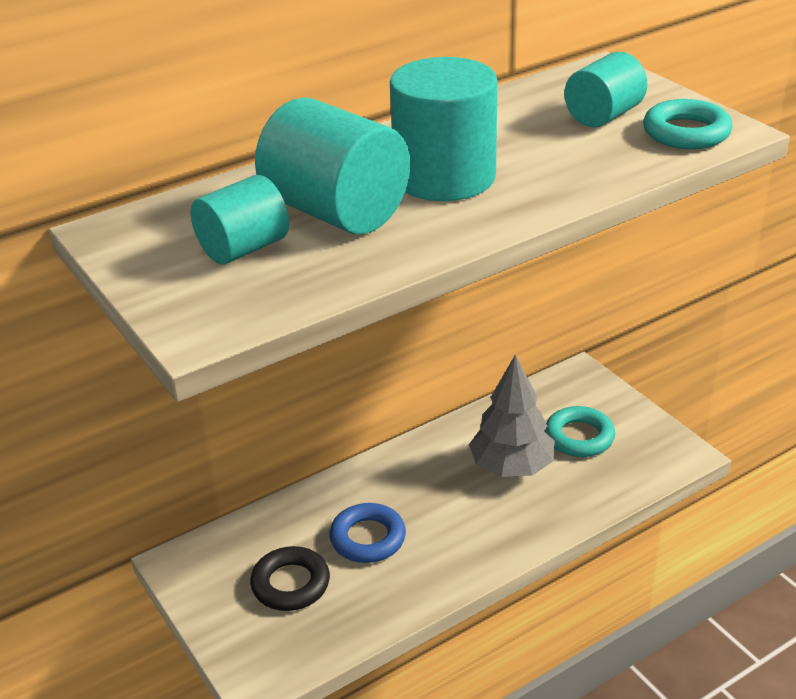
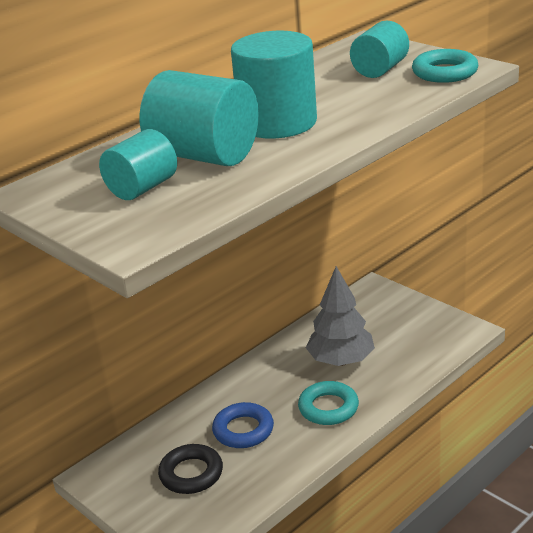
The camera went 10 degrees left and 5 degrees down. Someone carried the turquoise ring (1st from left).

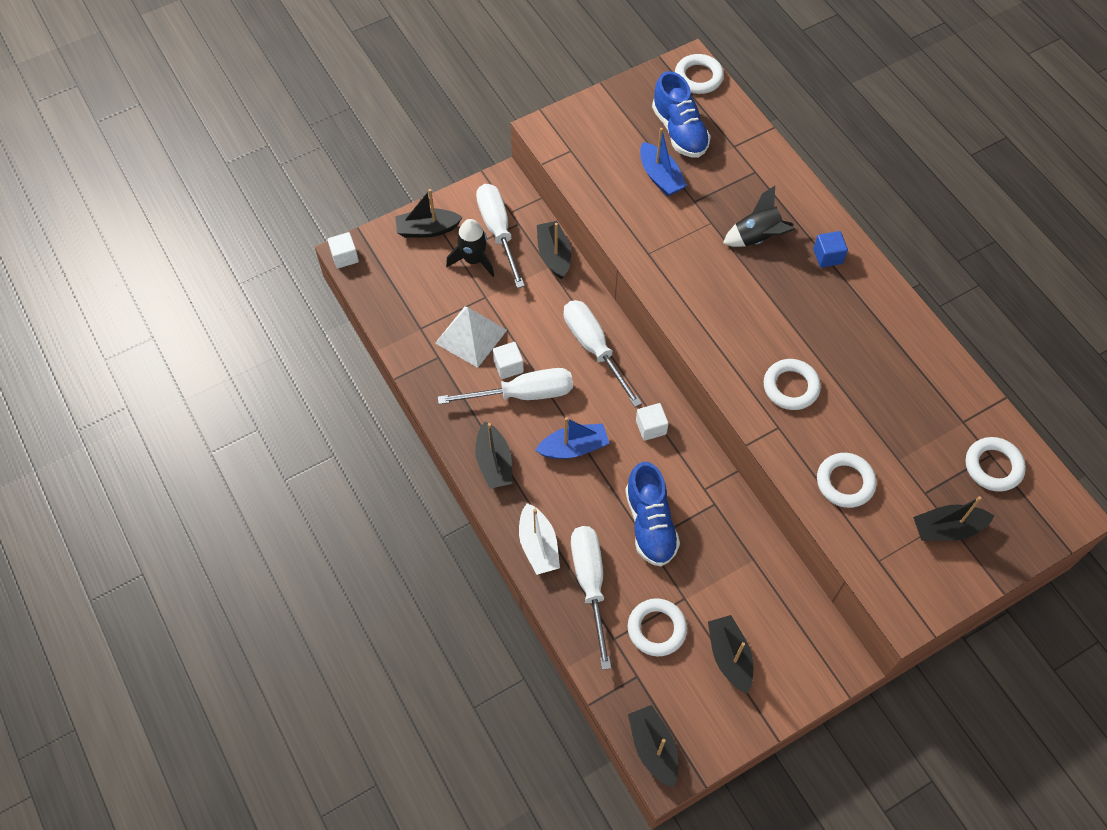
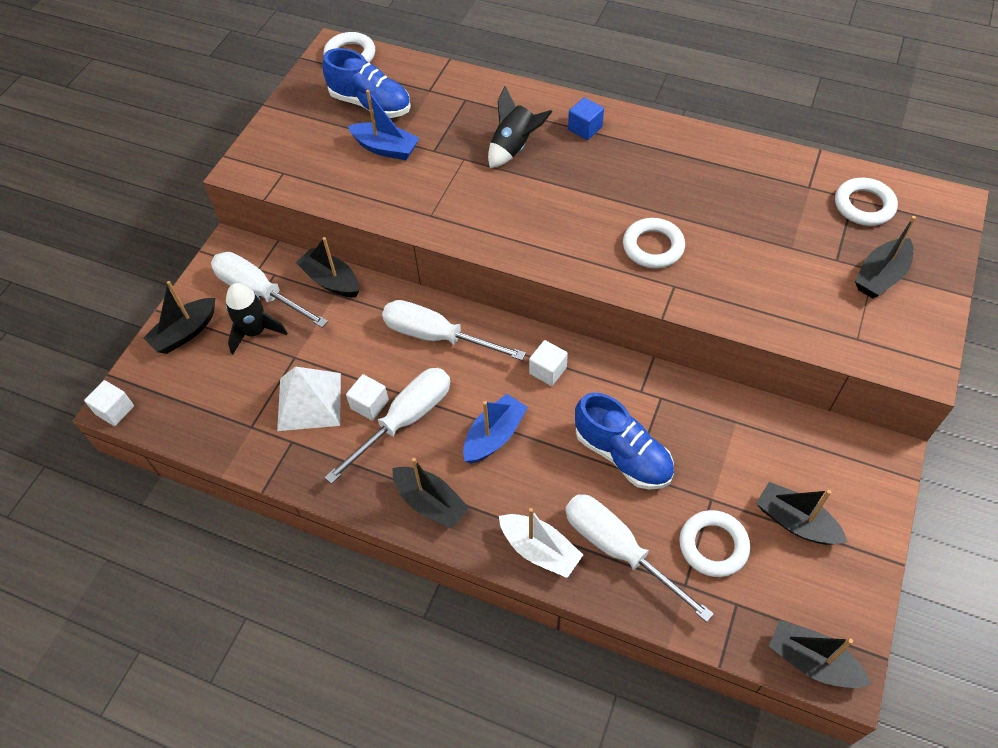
The camera went 35 degrees left and 5 degrees down. Someone took away the white ring (4th from left).

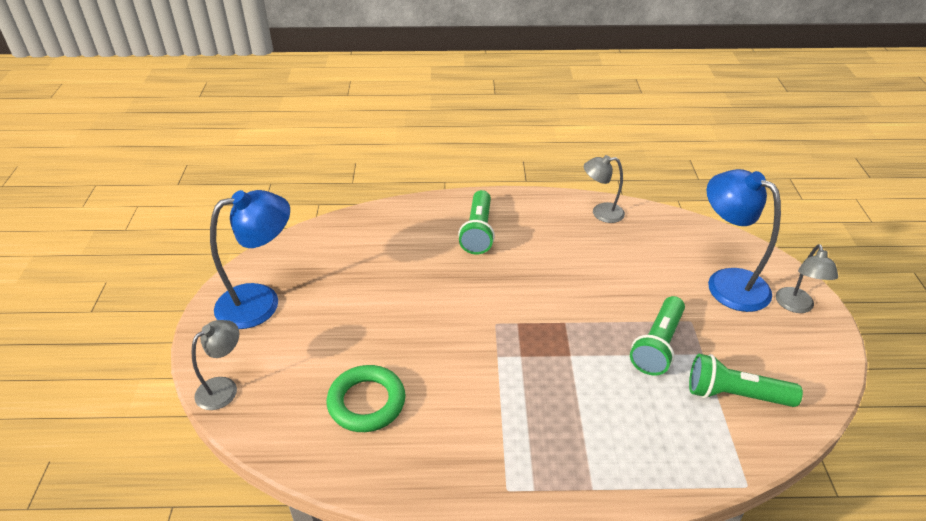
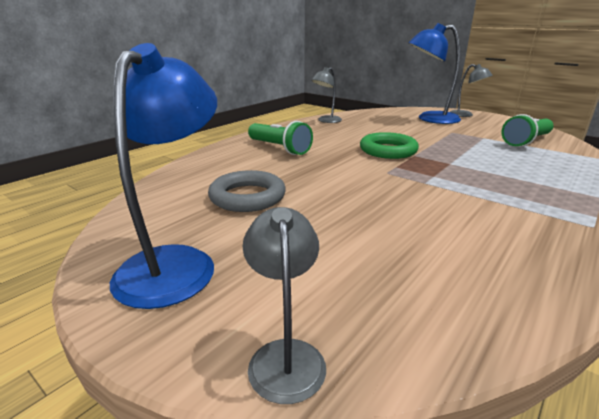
The camera went 50 degrees left and 15 degrees down. Someone took away the green flashlight (2nd from left). Someone carried the green ring. Someone put down the grey ring.

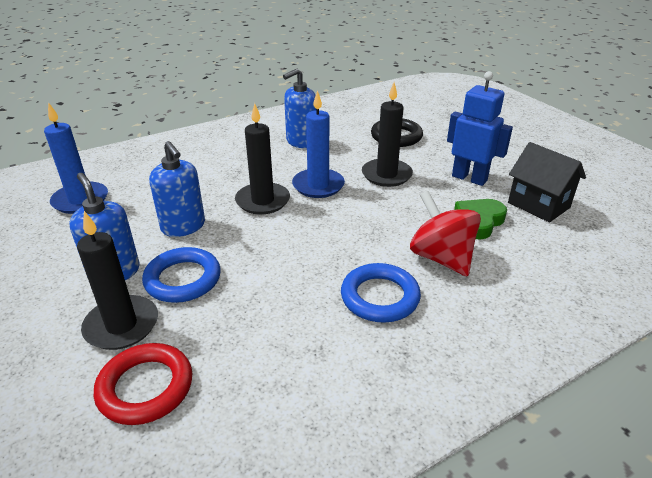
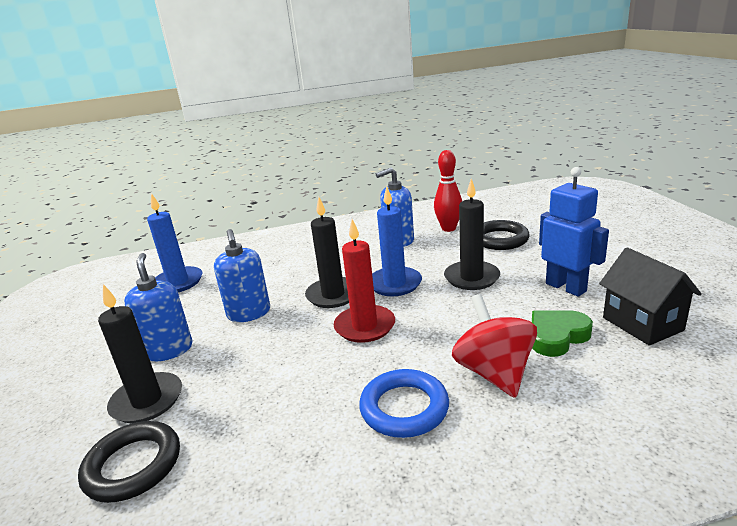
The camera went 20 degrees right and 10 degrees down. Someone took away the blue ring (1st from left). Someone repainted the red ring, which became the black ring (1st from left). Someone put down the red bowling pin. Someone put down the red candle.

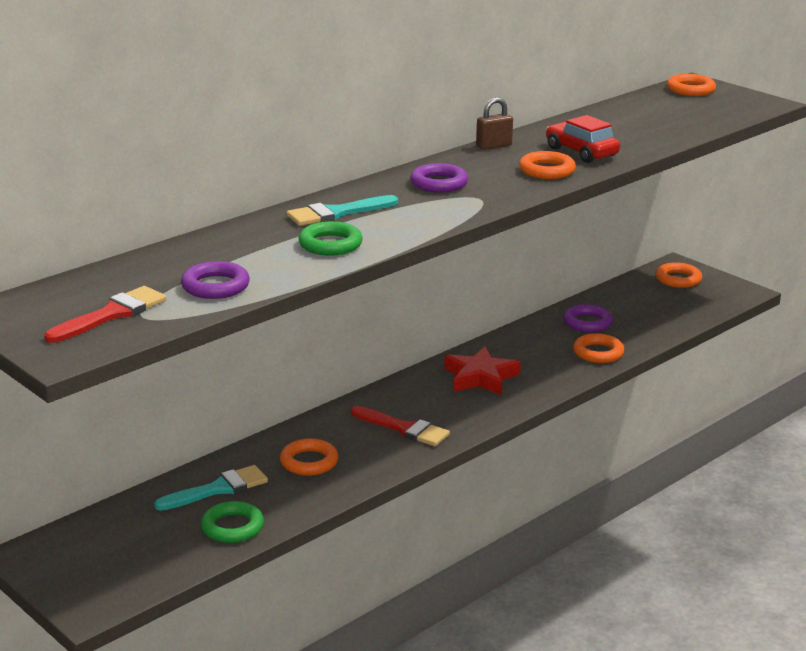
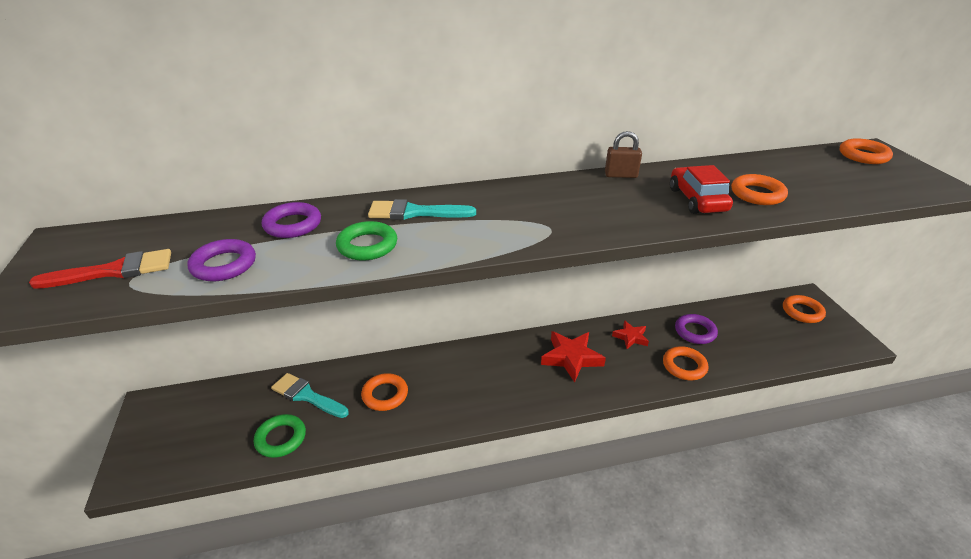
The camera went 30 degrees right and 10 degrees up. Someone carried the orange ring (2nd from left in the first image). Someone carried the purple ring (2nd from left). Someone took away the red brush (2nd from left). Someone rotated the turquoise brush (1st from left) by 150 degrees counterclockwise. Someone put down the red star (2nd from left).

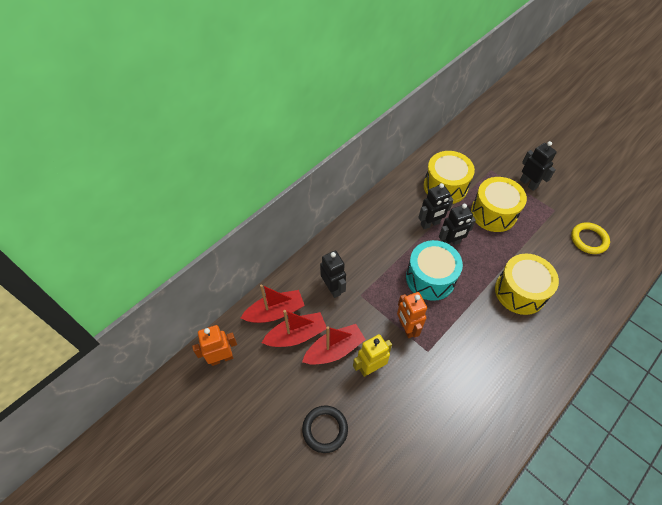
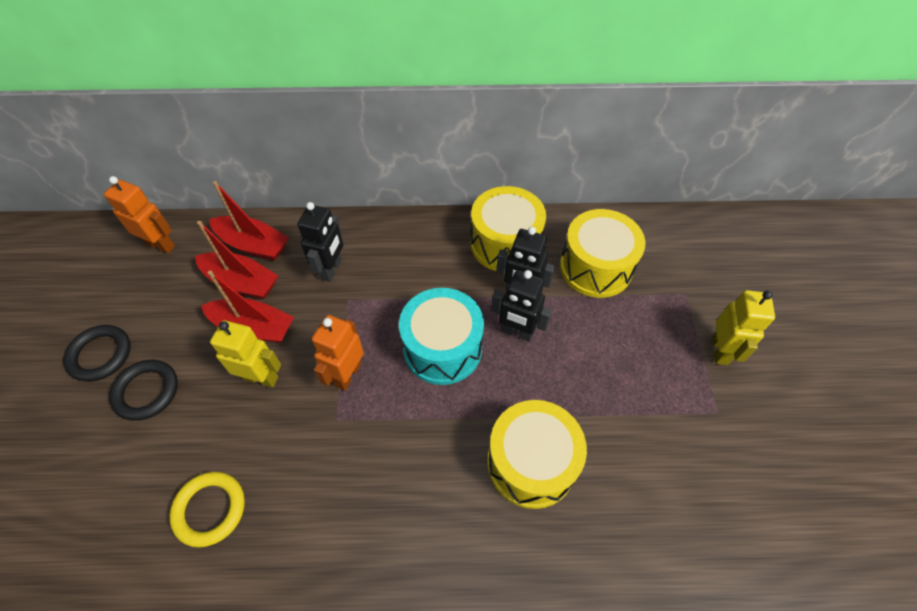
The camera went 45 degrees right and 0 degrees up. Someone repainted the black robot (4th from left), which became the yellow robot (2nd from left). Someone carried the yellow drum (2nd from left in the first image). Someone carried the yellow ring. Someone put down the black ring (1st from left).

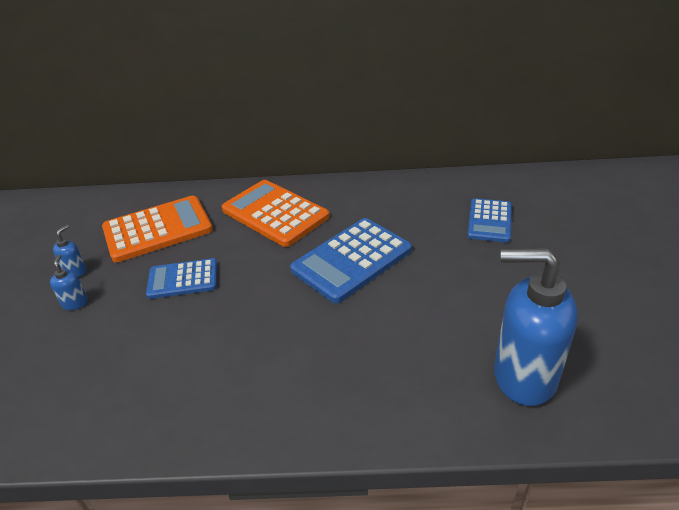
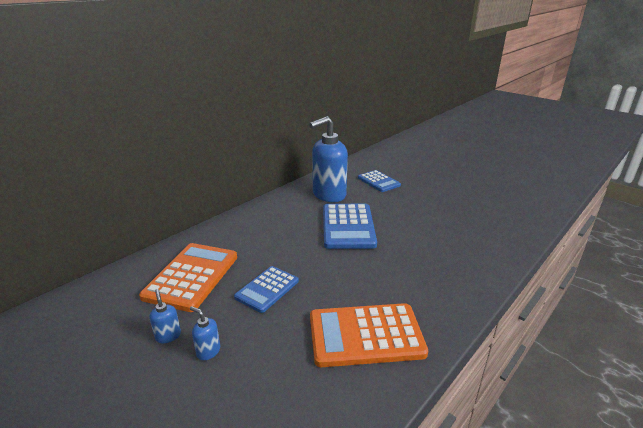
The camera went 50 degrees left and 10 degrees down. Someone carried the orange calculator (2nd from left). Someone carried the blue soap dispenser (3rd from left).

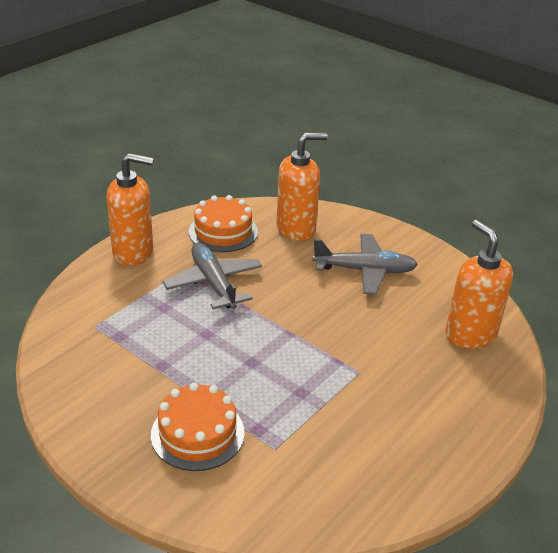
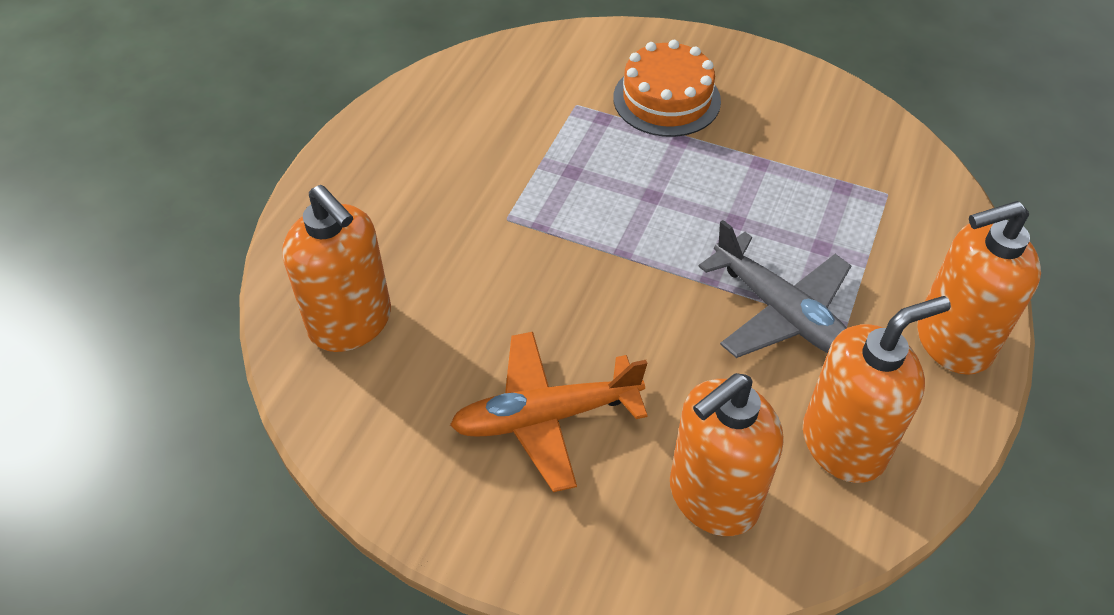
The camera went 165 degrees right and 15 degrees up. Someone swapped the orange cake (2nd from left) for the orange soap dispenser (3rd from left). Someone repainted the grey plane (2nd from left), which became the orange plane.

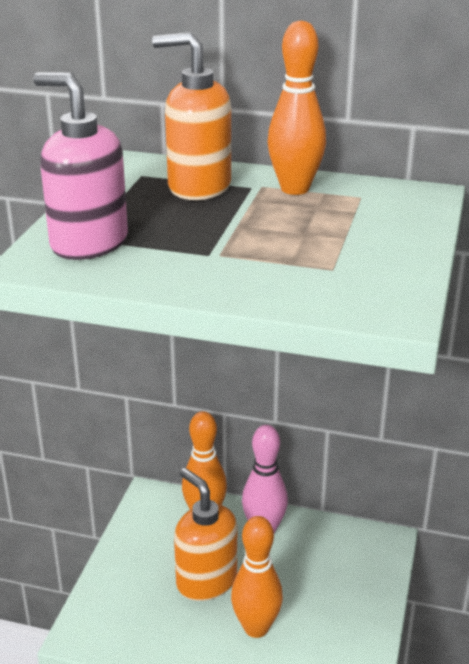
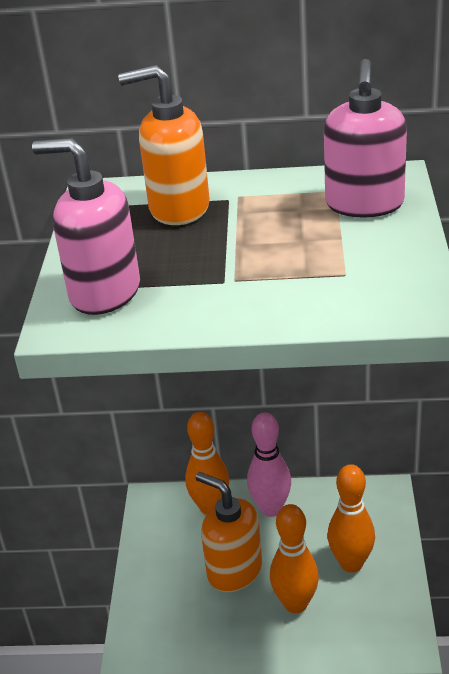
The camera went 10 degrees left and 5 degrees up. Someone carried the orange bowling pin (3rd from left). Someone put down the pink soap dispenser (2nd from left).

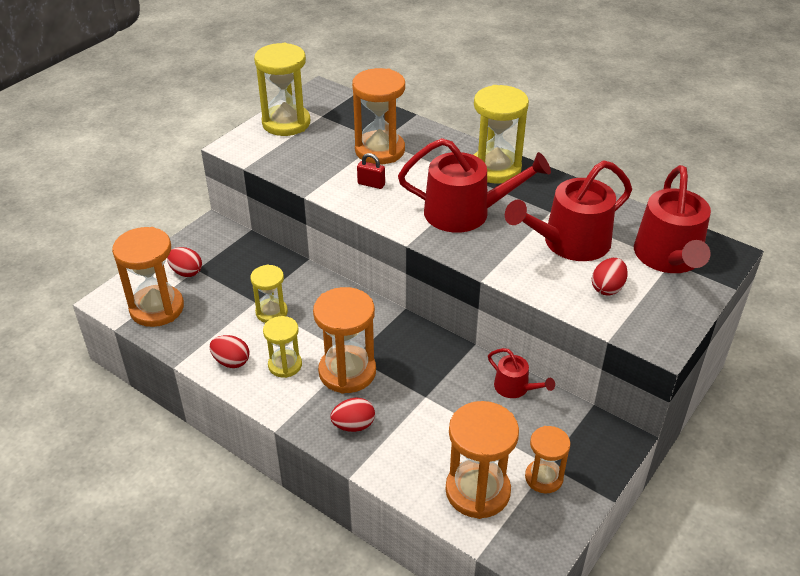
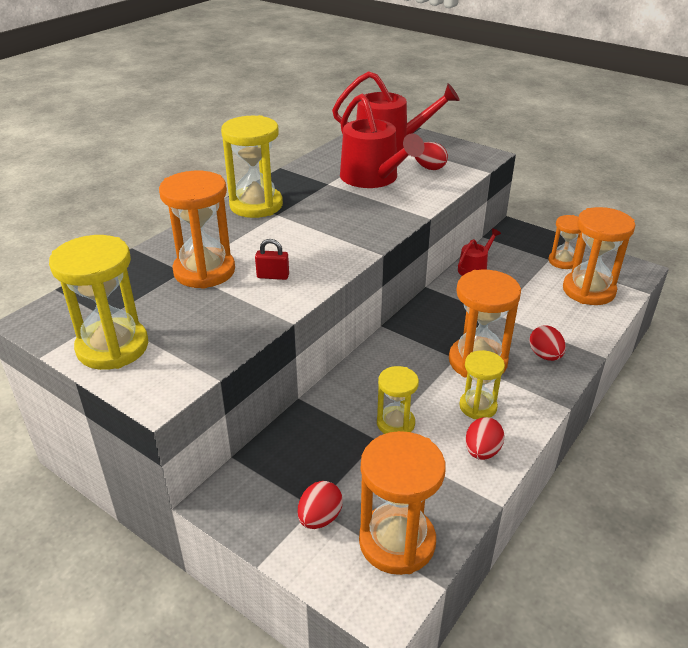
The camera went 90 degrees left and 5 degrees down. Someone took away the red watering can (1st from left). Someone rotated the red padlock by 75 degrees clockwise.

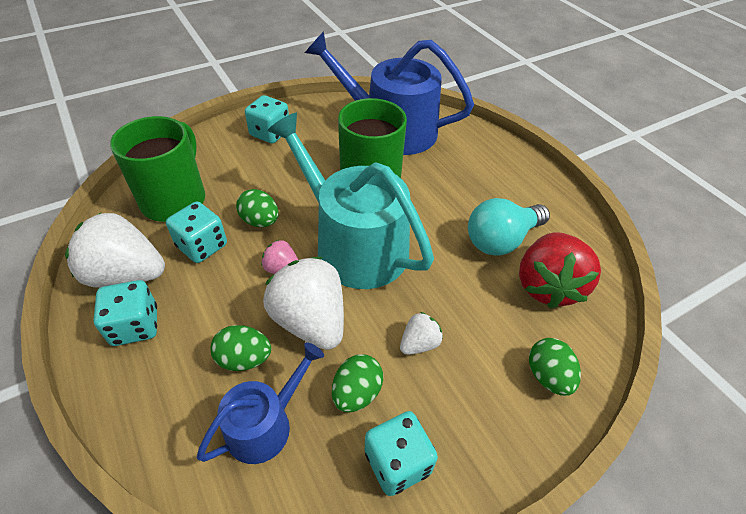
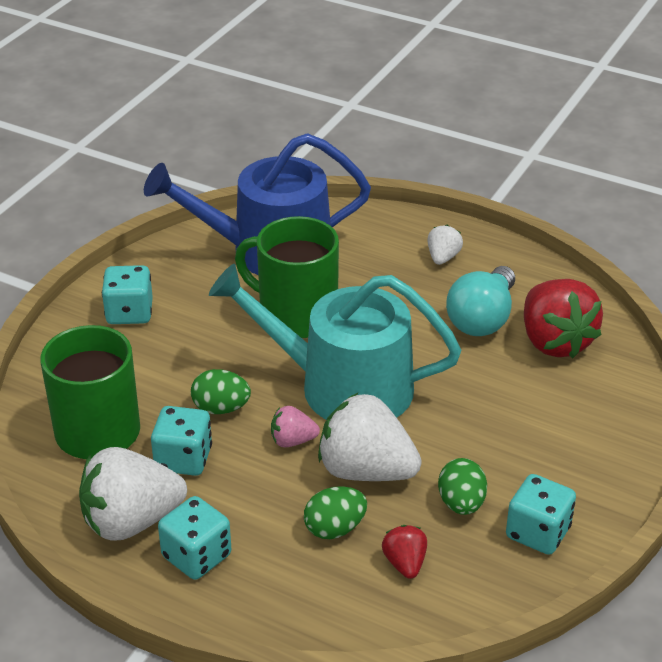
The camera went 30 degrees left and 10 degrees down. Someone carried the white strawberry (3rd from left). Someone took away the green egg (4th from left). Someone swapped the blue watering can (1st from left) for the red strawberry (1st from left).

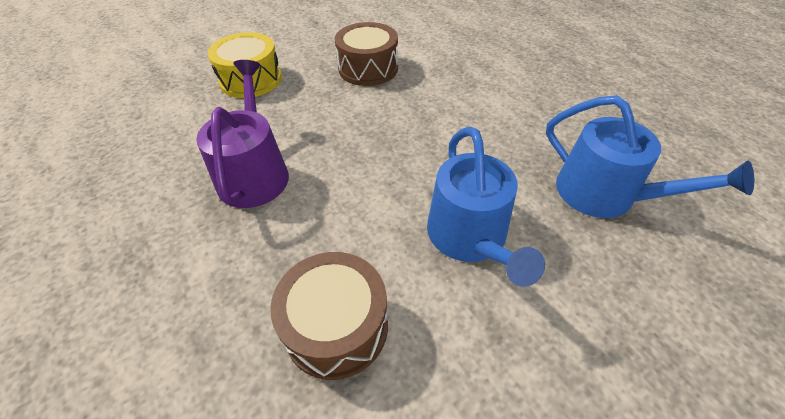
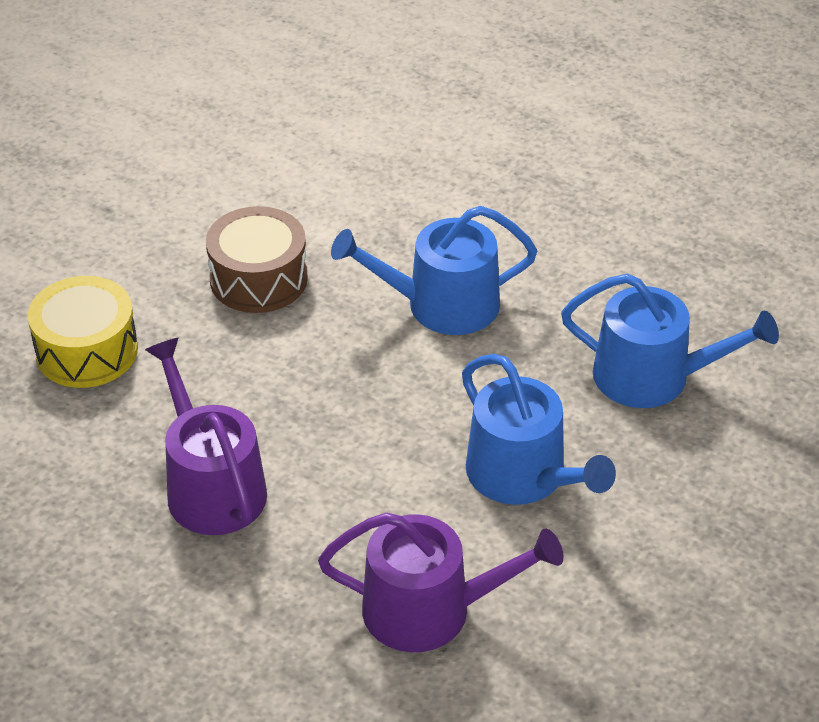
The camera went 25 degrees left and 5 degrees down. Someone swapped the brown drum (1st from left) for the purple watering can (2nd from left). Someone put down the blue watering can (1st from left).

